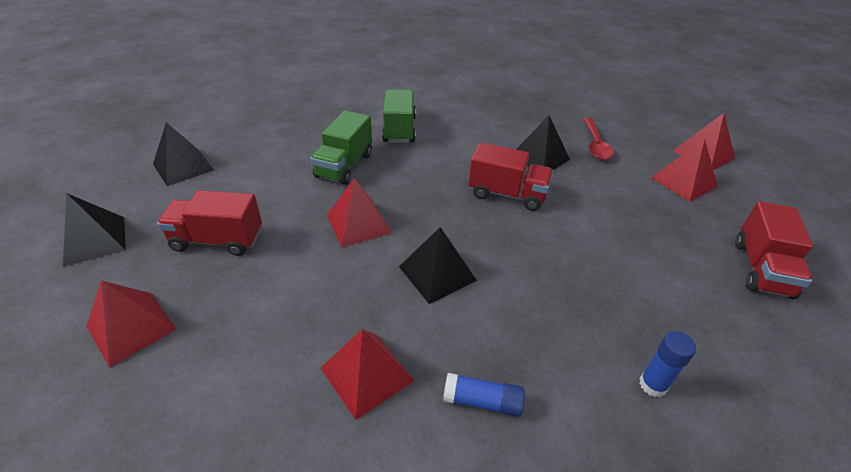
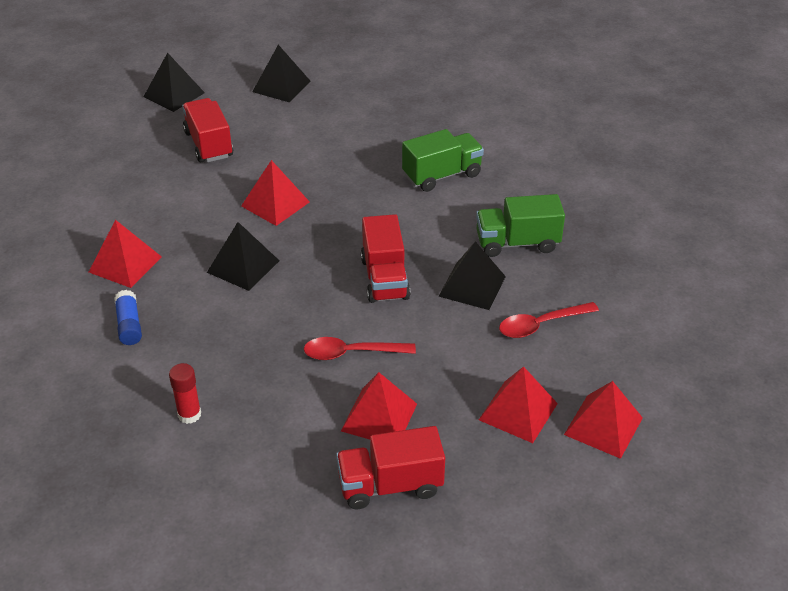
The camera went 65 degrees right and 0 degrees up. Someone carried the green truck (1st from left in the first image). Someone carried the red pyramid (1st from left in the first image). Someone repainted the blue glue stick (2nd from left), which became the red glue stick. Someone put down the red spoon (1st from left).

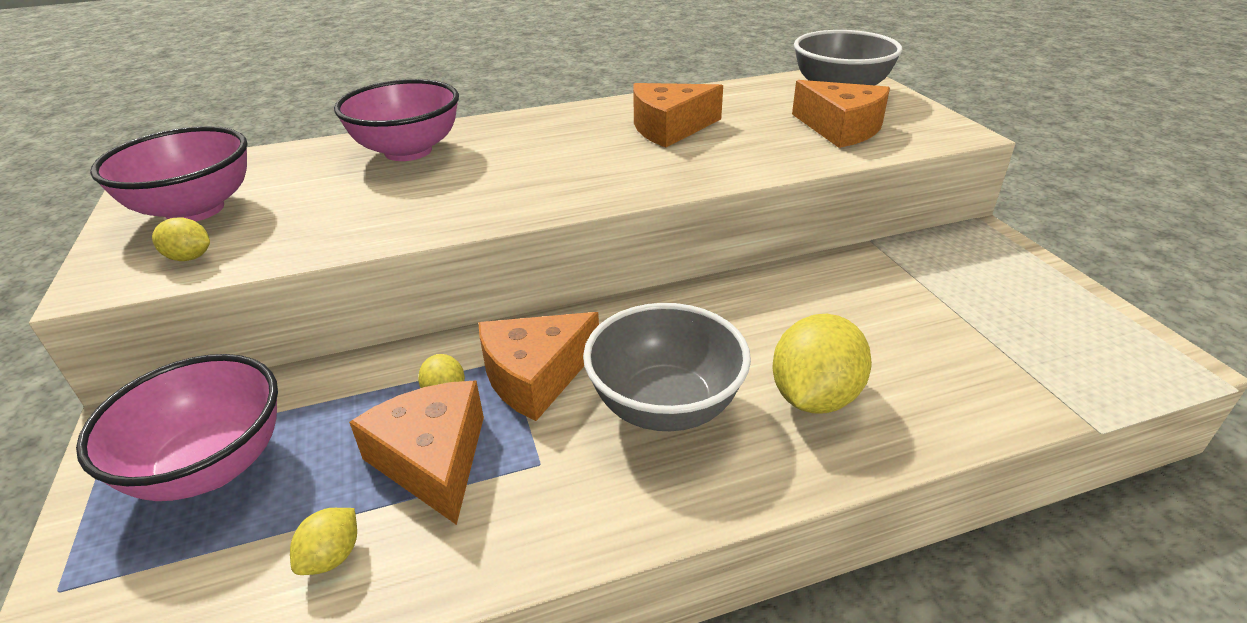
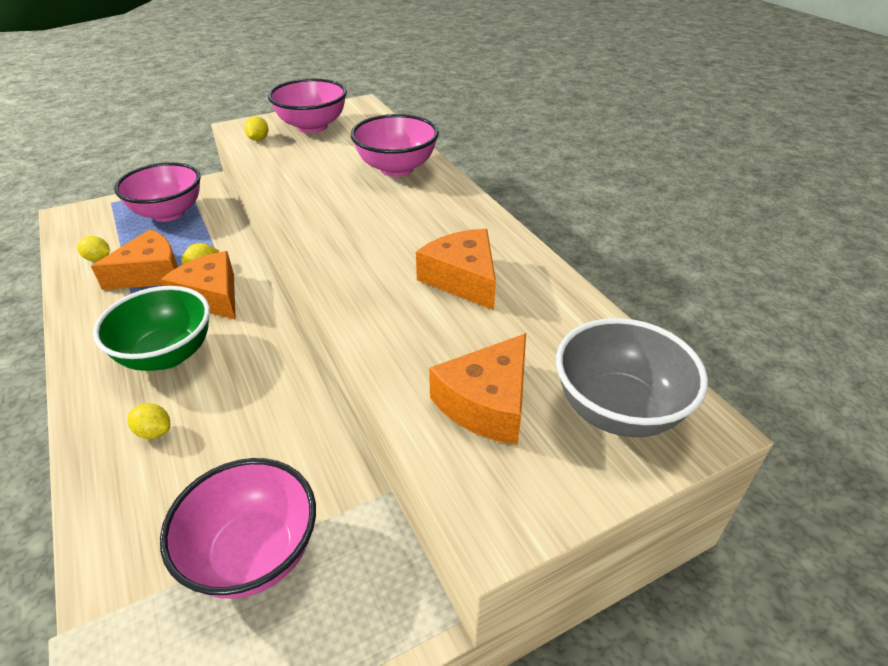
The camera went 80 degrees right and 5 degrees up. Someone repainted the grey bowl (1st from left), which became the green bowl. Someone scaled the yellow lemon (4th from left in the first image) by 0.50. Someone put down the pink bowl (2nd from left).

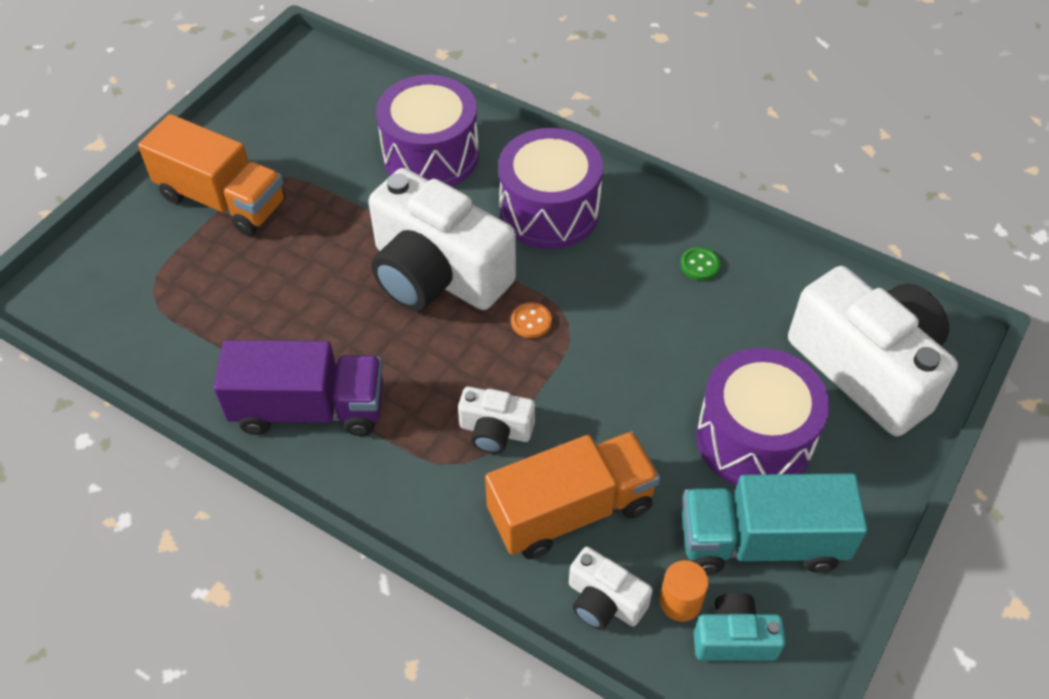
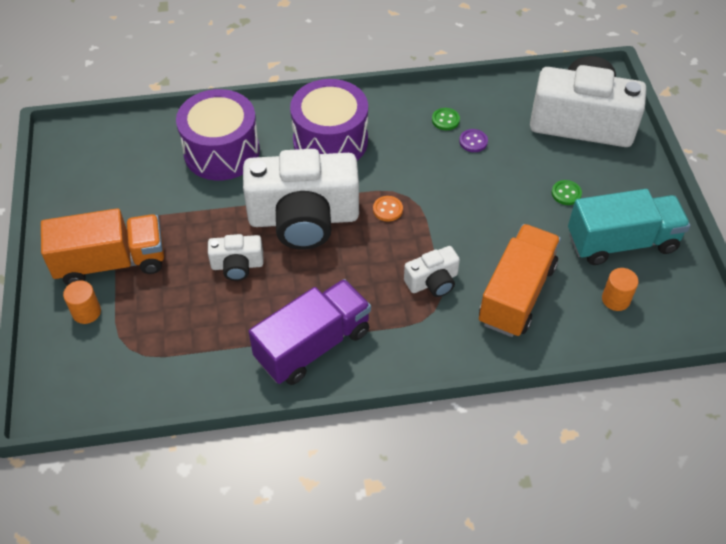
The camera went 40 degrees left and 0 degrees up. Someone swapped the purple drum (3rd from left) for the green button (2nd from left). Someone rotated the turquoise truck by 150 degrees counterclockwise. Someone carried the white camera (3rd from left in the first image). Someone took away the turquoise camera. Someone put down the purple button. Someone put down the orange cylinder (1st from left).

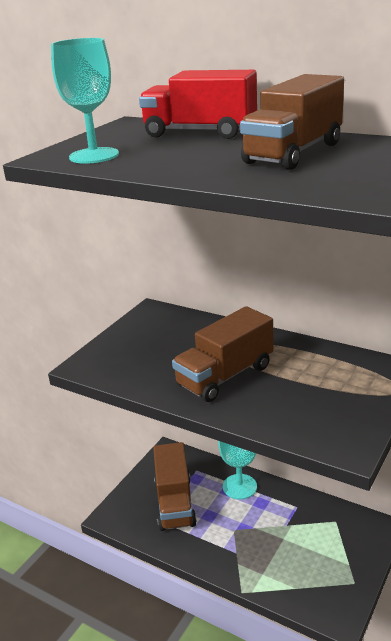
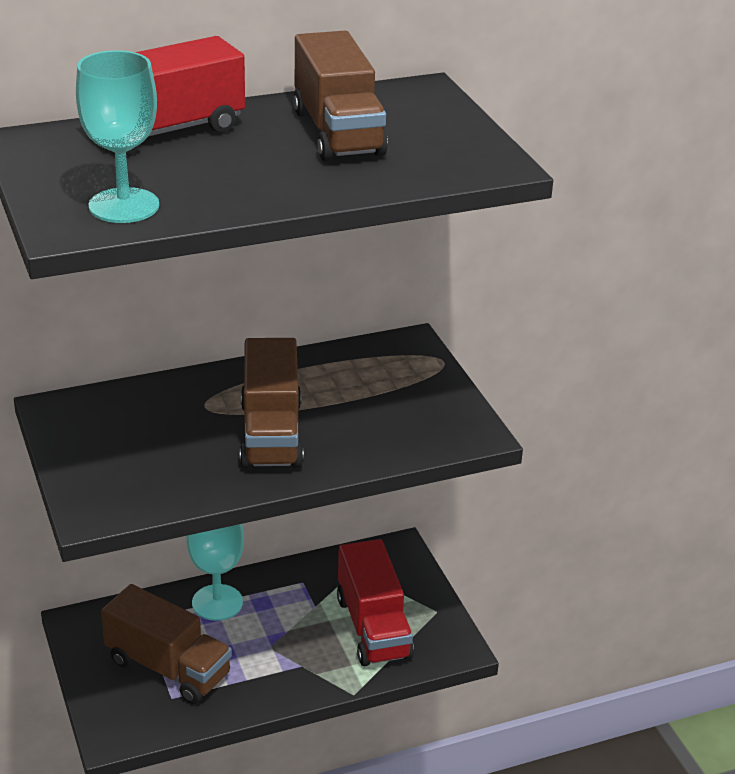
The camera went 55 degrees left and 5 degrees up. Someone put down the red truck (2nd from left).

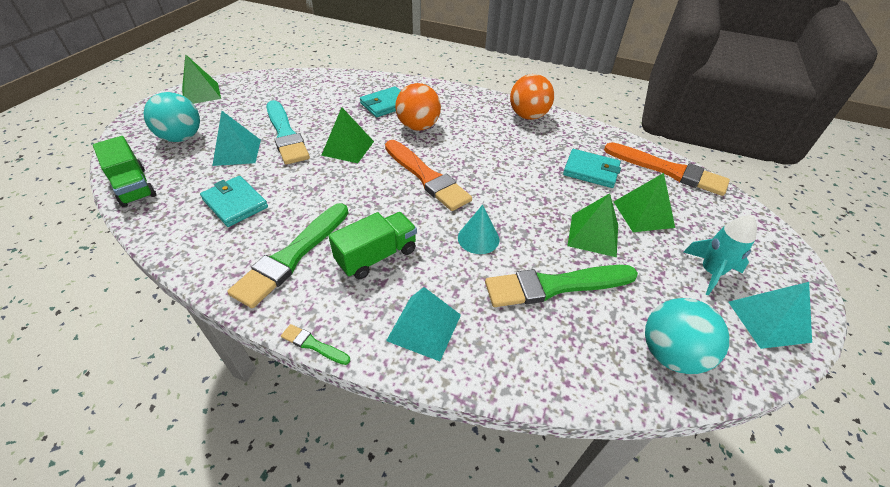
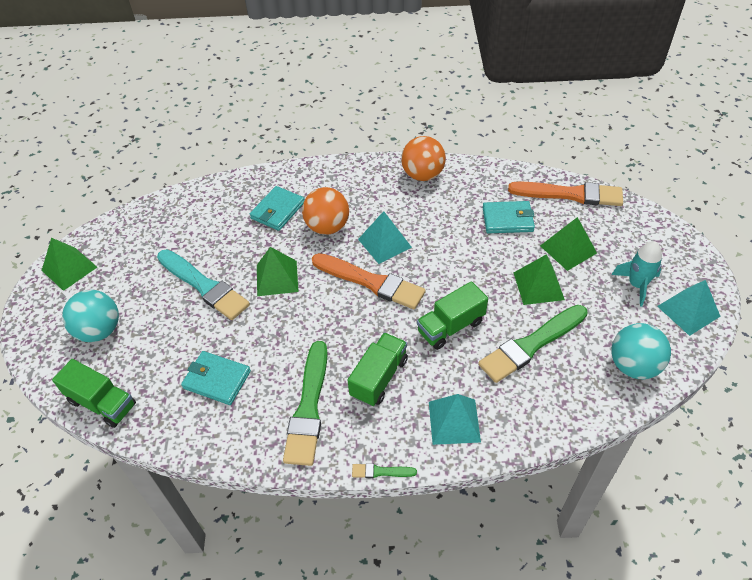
The camera went 20 degrees left and 5 degrees up. Someone carried the turquoise pyramid (1st from left). Someone swapped the turquoise cone for the green truck (3rd from left).

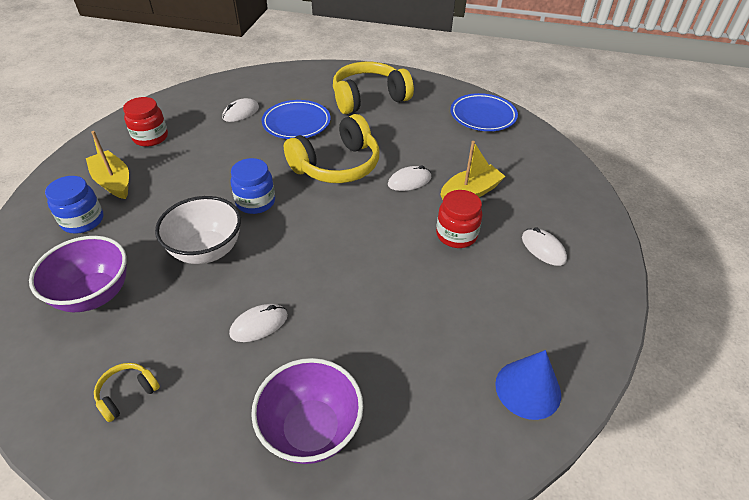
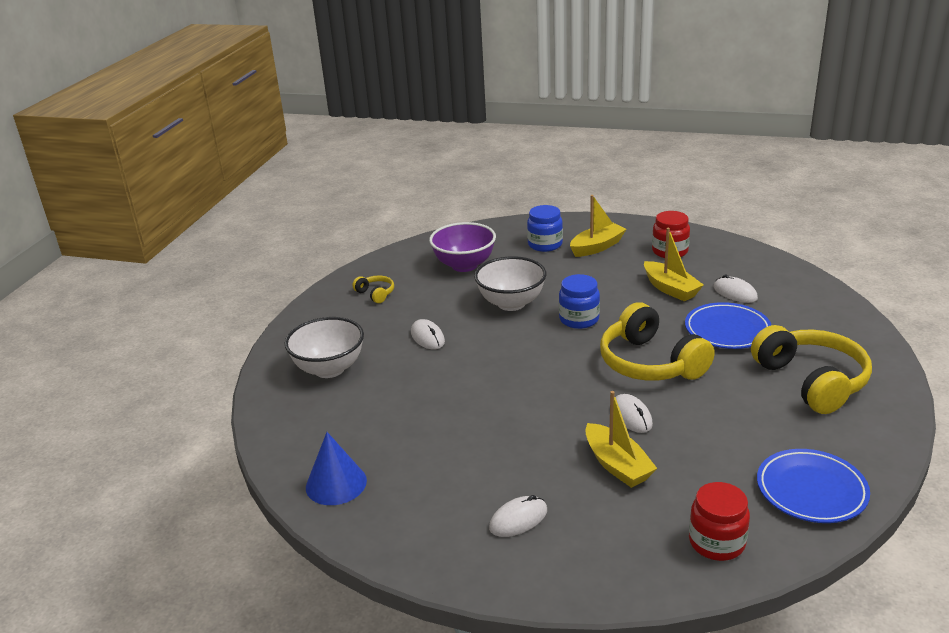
The camera went 95 degrees right and 15 degrees down. Someone carried the red jar (2nd from left). Someone repainted the purple bowl (2nd from left), which became the white bowl (1st from left). Someone put down the yellow boat (3rd from left).

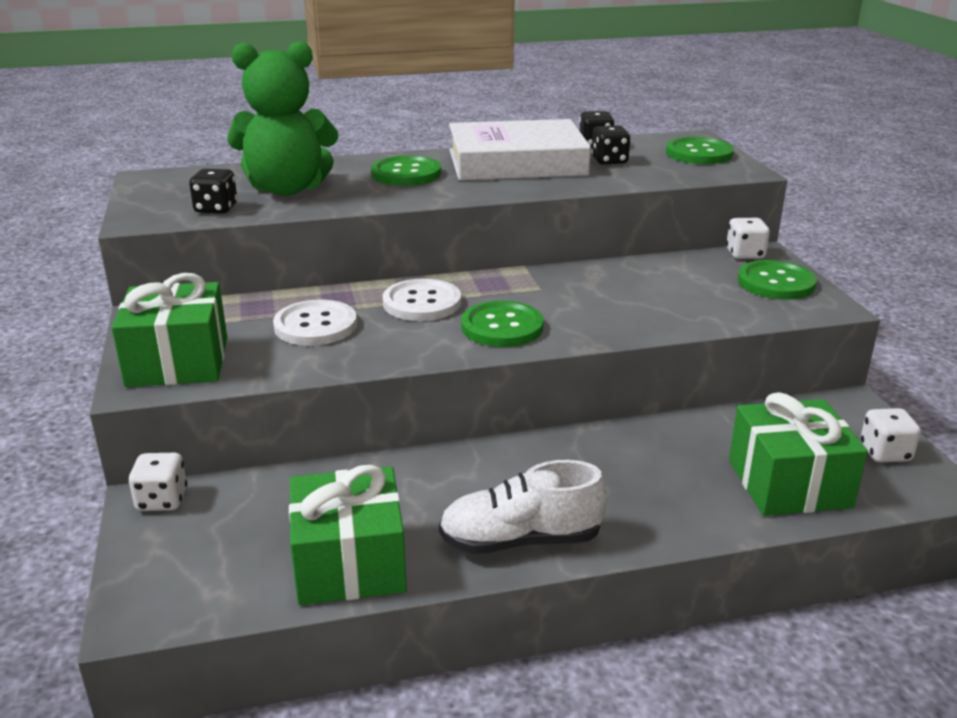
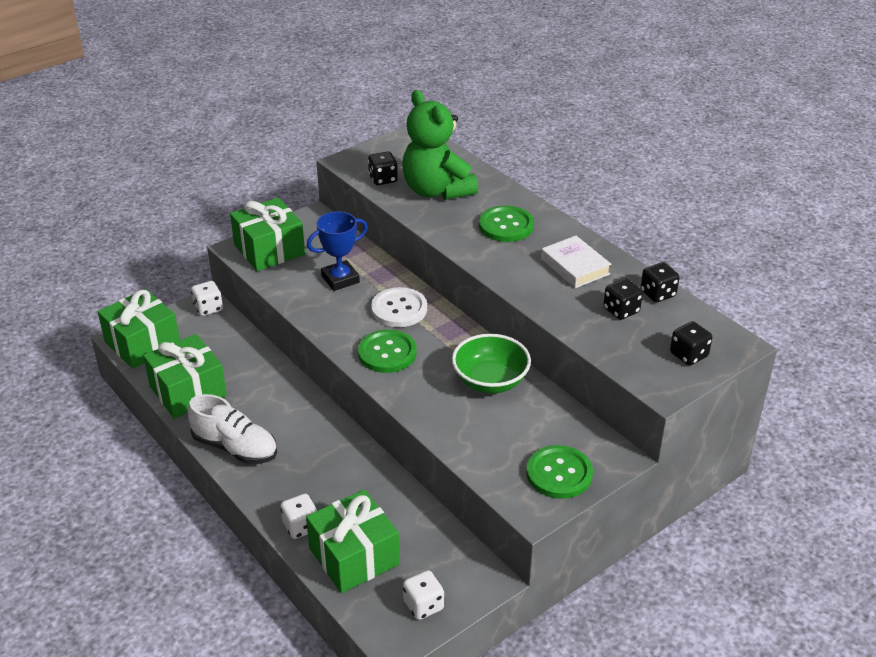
The camera went 65 degrees right and 10 degrees up. Someone scaled the white book by 0.53. Someone swapped the green button (3rd from left) for the black dice (4th from left). Someone carried the white dice (2nd from left). Someone swapped the white button (1st from left) for the blue trophy. Someone rotated the white shoe by 150 degrees clockwise. Someone put down the green gift (1st from left). Someone put down the green bowl.

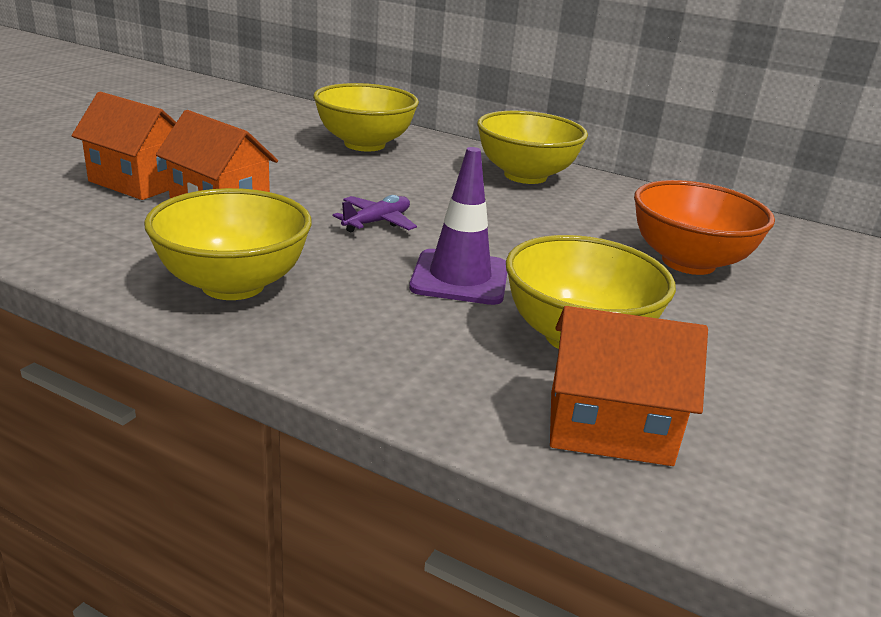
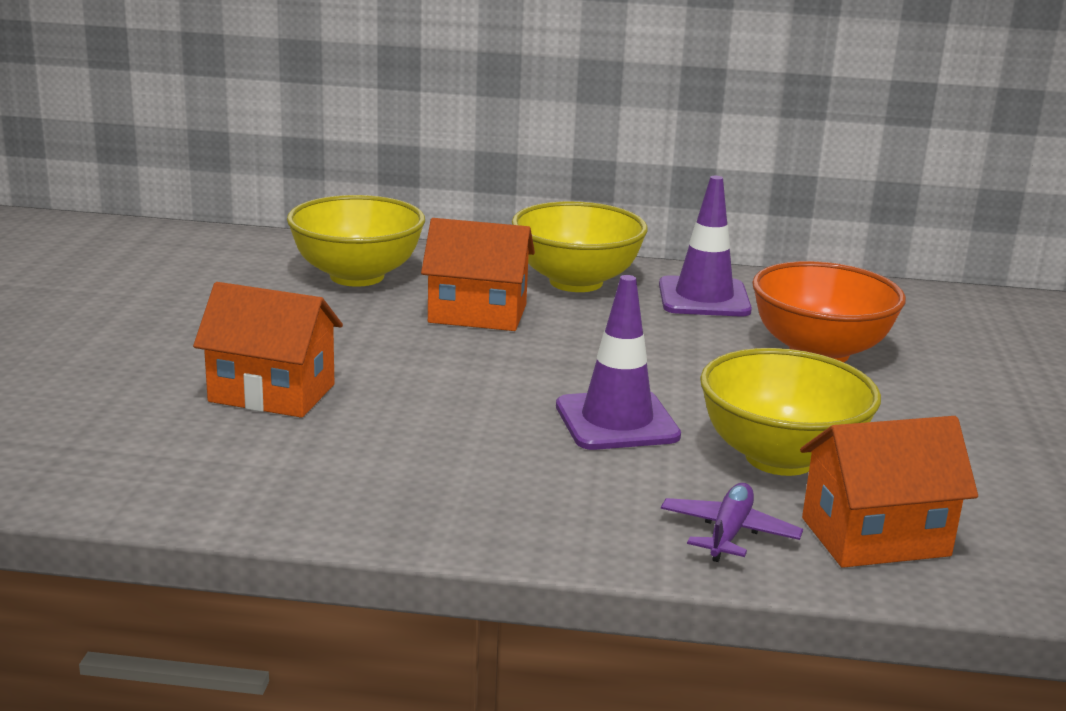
The camera went 20 degrees left and 5 degrees down. Someone carried the orange house (1st from left in the first image). Someone took away the yellow bowl (1st from left). Someone carried the purple plane. Someone put down the purple traffic cone (2nd from left).

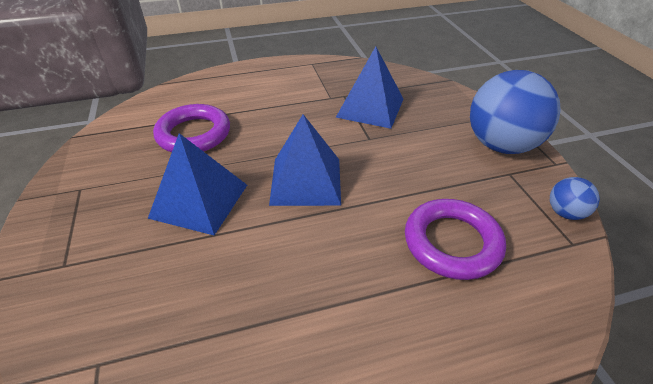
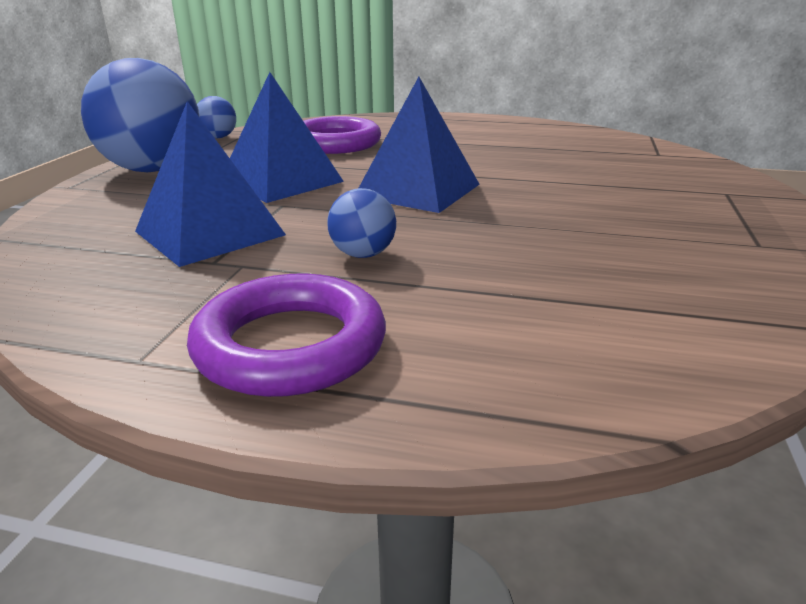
The camera went 150 degrees left and 15 degrees down. Someone carried the purple ring (1st from left). Someone carried the blue pyramid (1st from left in the first image). Someone put down the blue ball (3rd from left).

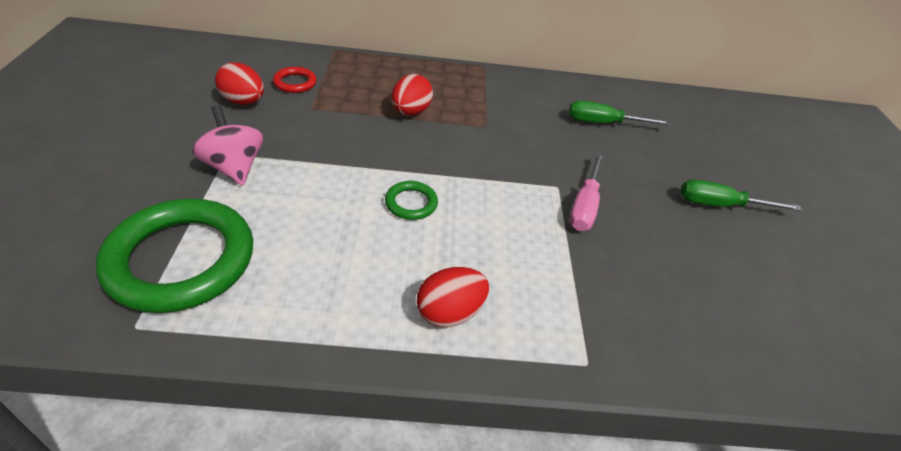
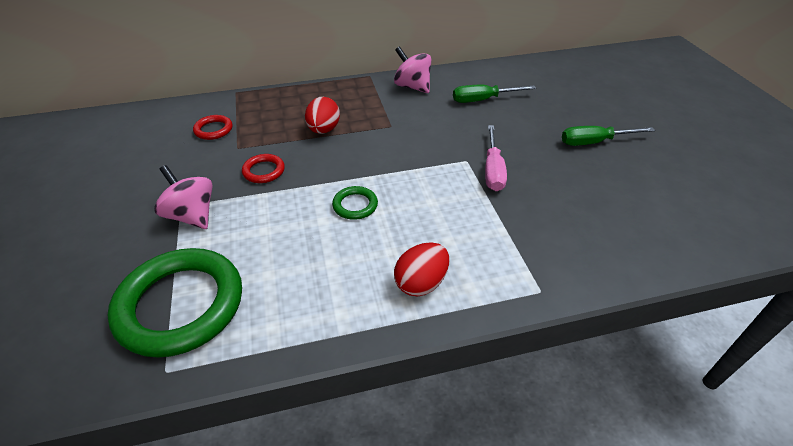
The camera went 10 degrees left and 0 degrees up. Someone took away the red egg (1st from left). Someone put down the pink spinning top (2nd from left). Someone put down the red ring (2nd from left).

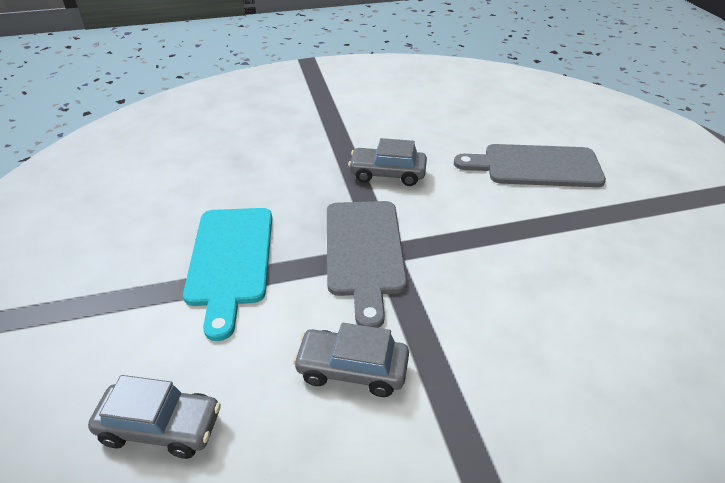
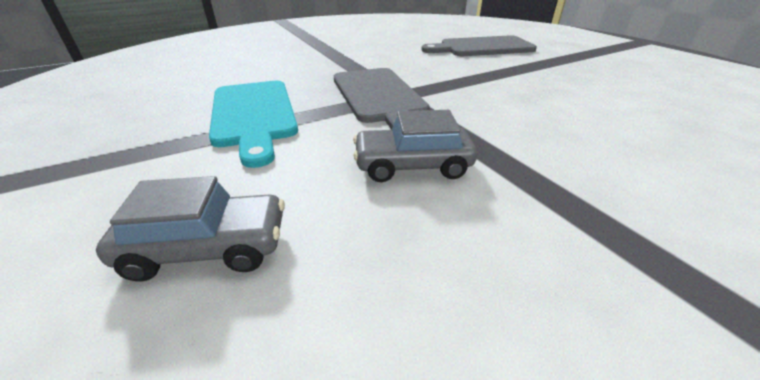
The camera went 15 degrees left and 5 degrees down. Someone took away the grey car (3rd from left).

